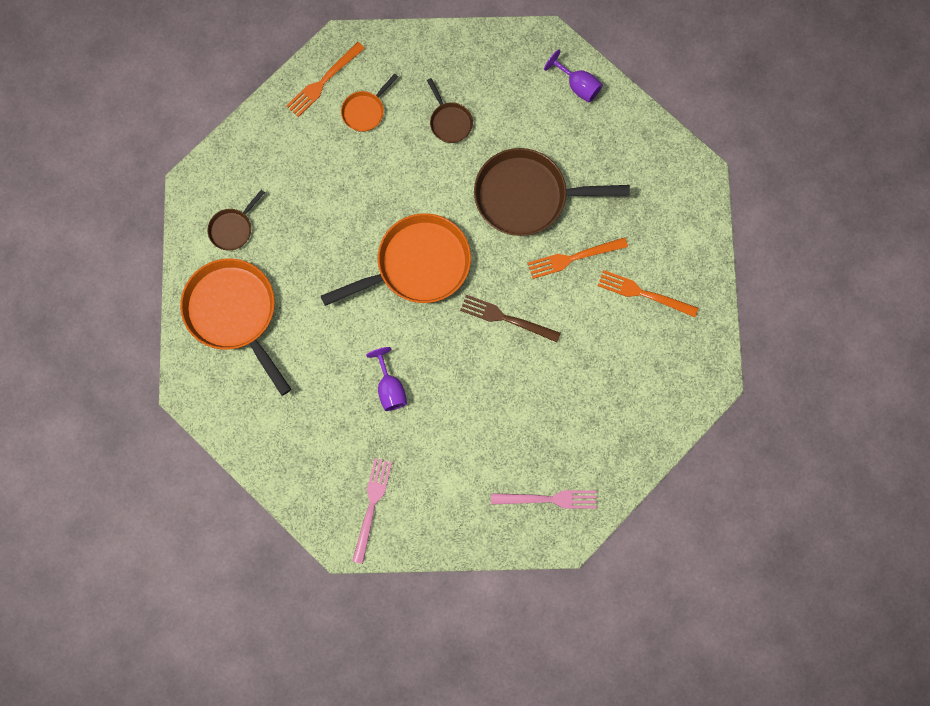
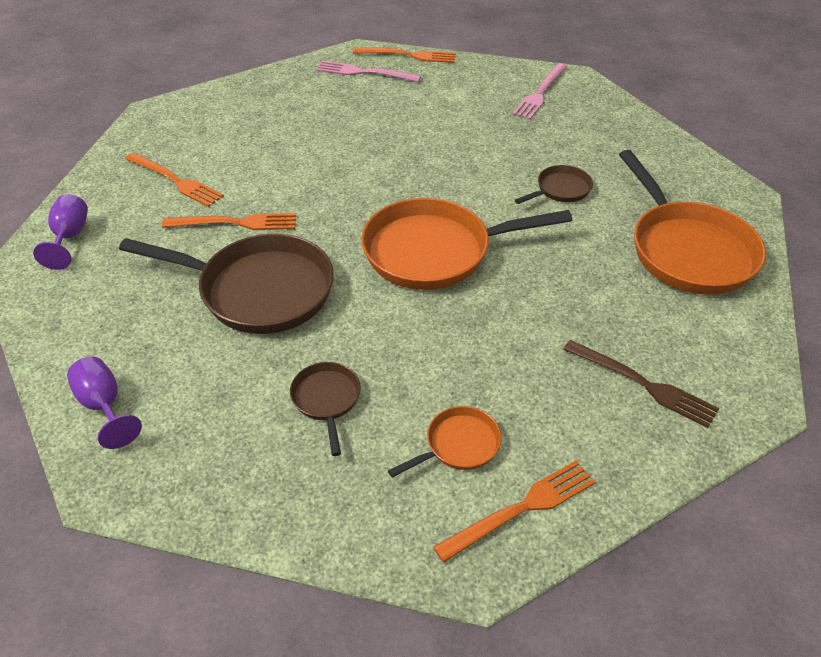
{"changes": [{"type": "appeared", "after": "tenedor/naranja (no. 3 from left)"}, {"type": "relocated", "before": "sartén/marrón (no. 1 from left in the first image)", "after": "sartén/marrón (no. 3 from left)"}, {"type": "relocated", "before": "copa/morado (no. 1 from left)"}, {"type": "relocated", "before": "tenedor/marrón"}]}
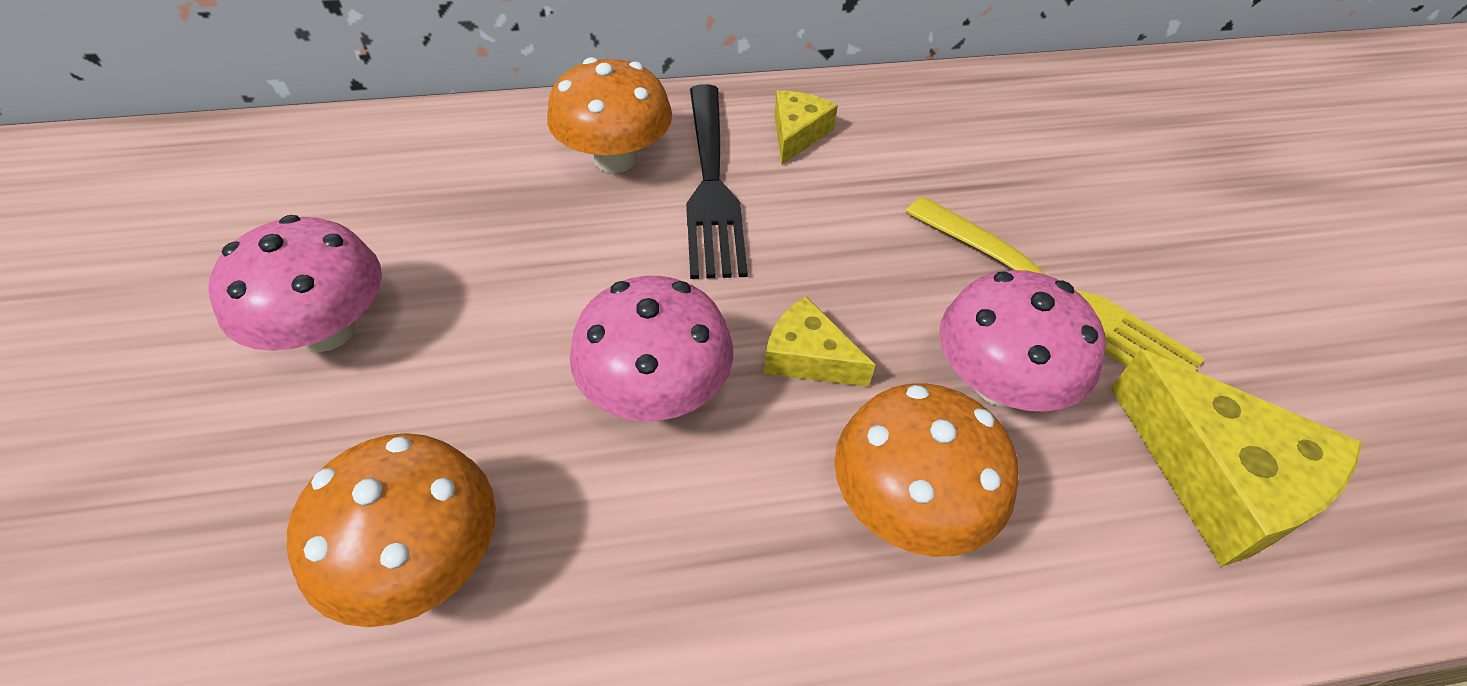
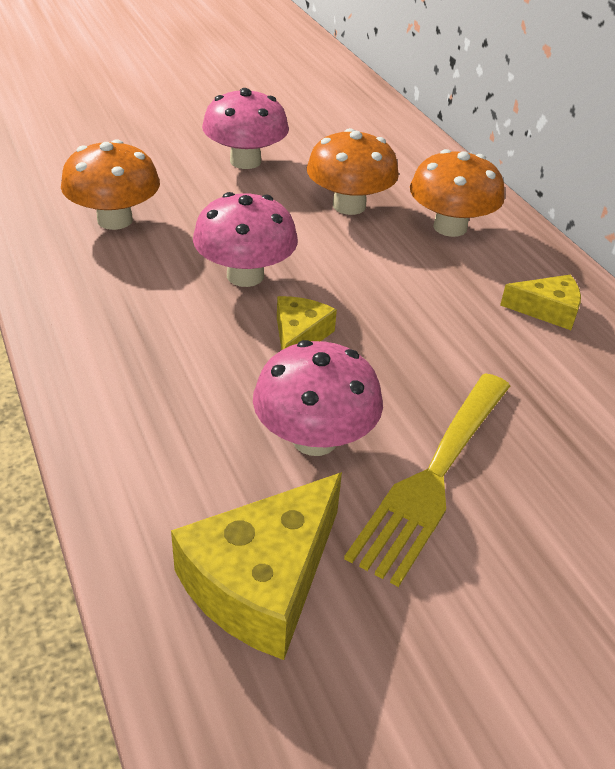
{"changes": [{"type": "missing", "before": "tenedor/negro"}, {"type": "relocated", "before": "seta/naranja (no. 3 from left in the first image)", "after": "seta/naranja (no. 2 from left)"}]}
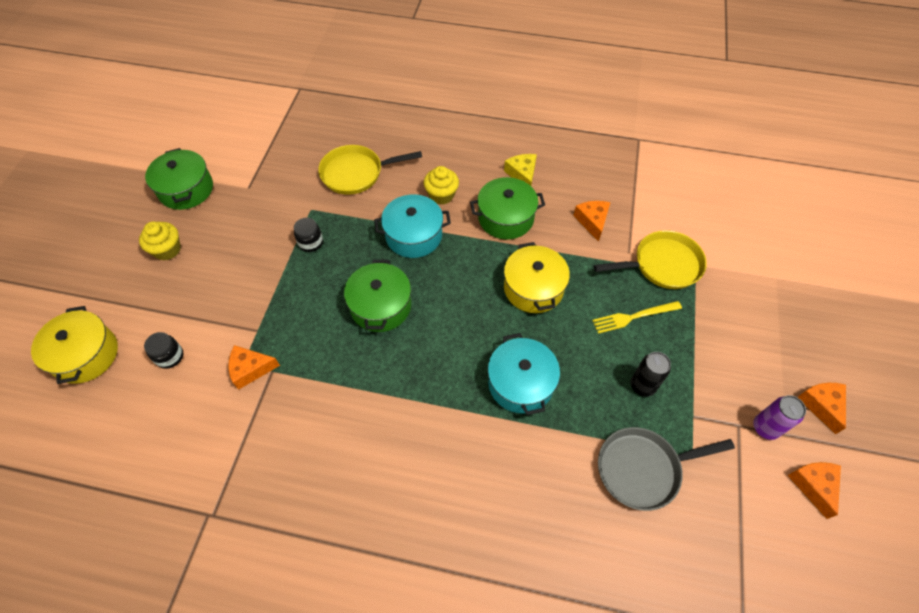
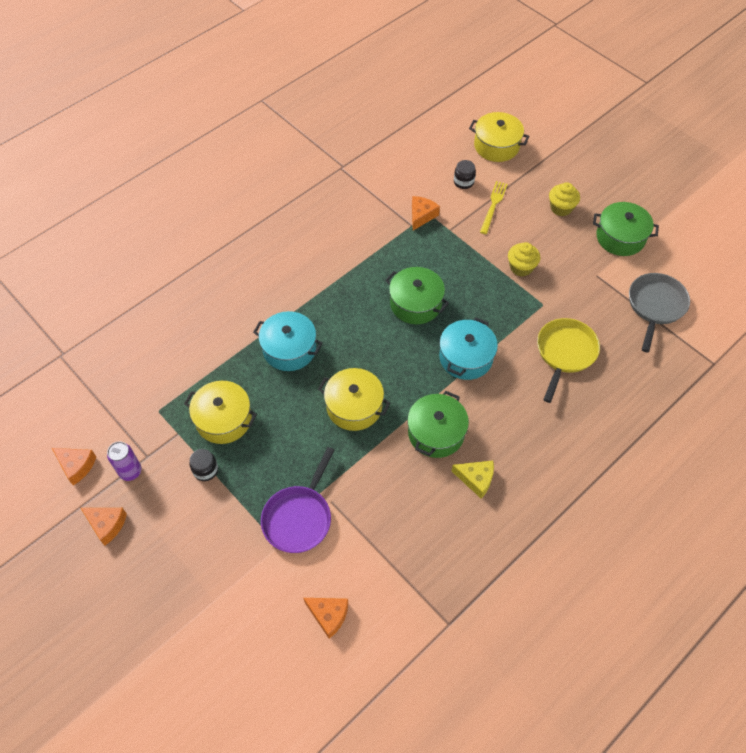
{"changes": [{"type": "relocated", "before": "tarro/negro (no. 2 from left in the first image)", "after": "tarro/negro (no. 1 from left)"}, {"type": "relocated", "before": "magdalena/amarillo (no. 2 from left in the first image)", "after": "magdalena/amarillo (no. 1 from left)"}, {"type": "relocated", "before": "queso/naranja (no. 2 from left in the first image)", "after": "queso/naranja (no. 3 from left)"}, {"type": "relocated", "before": "tenedor/amarillo"}, {"type": "relocated", "before": "sartén/gris"}, {"type": "exchanged", "before": "lata/negro", "after": "olla/amarillo (no. 1 from left)"}, {"type": "colour", "before": "sartén/amarillo (no. 2 from left)", "after": "sartén/morado"}]}
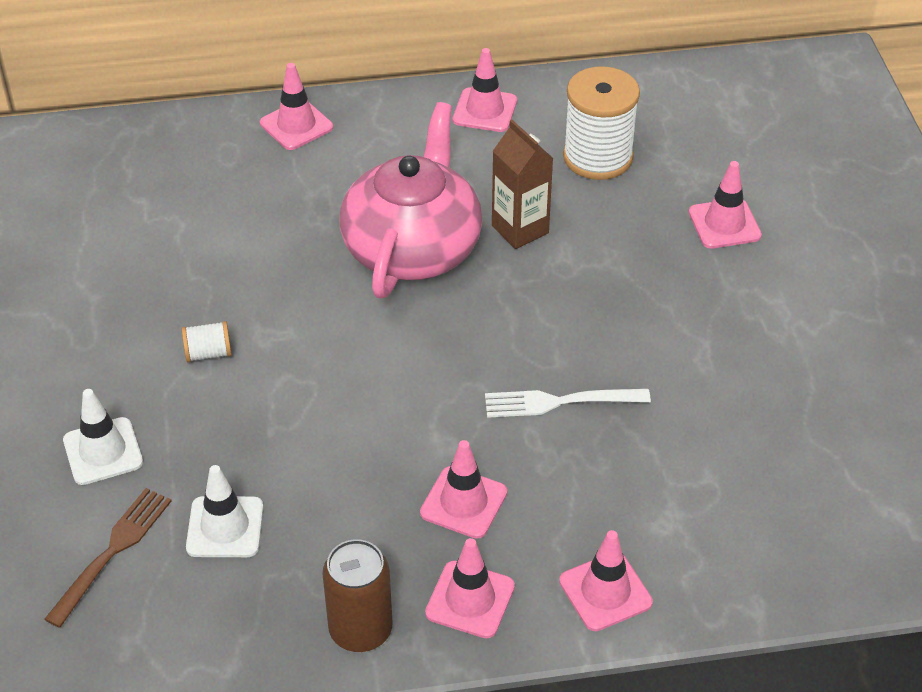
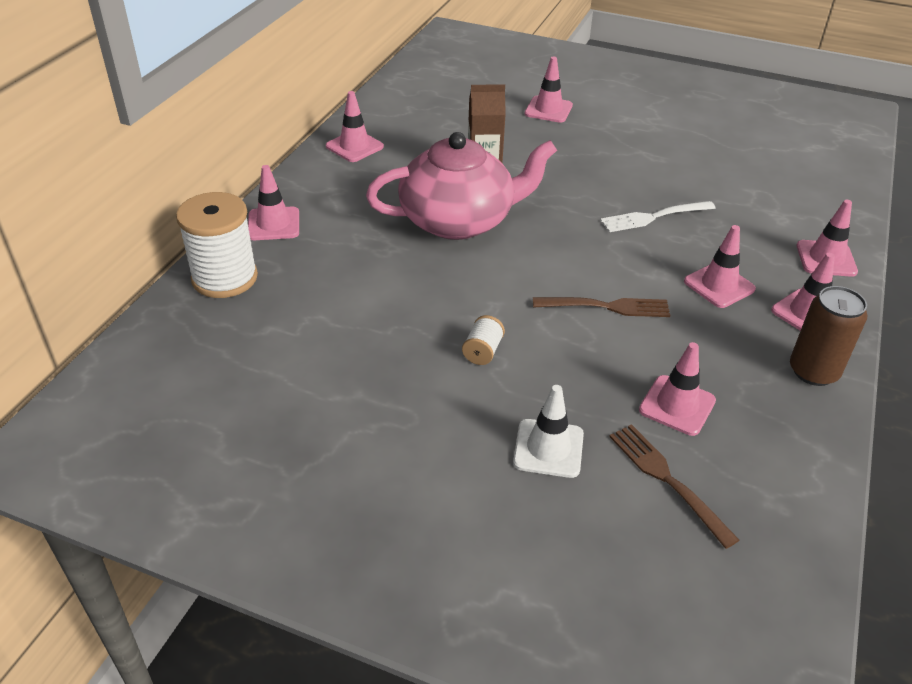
{"changes": [{"type": "appeared", "after": "tenedor/marrón (no. 1 from left)"}, {"type": "relocated", "before": "carrete/blanco (no. 2 from left in the first image)", "after": "carrete/blanco (no. 1 from left)"}, {"type": "colour", "before": "cono de tráfico/blanco (no. 2 from left)", "after": "cono de tráfico/rosa (no. 4 from left)"}, {"type": "spun", "before": "tetera/rosa", "turn": 120}, {"type": "spun", "before": "tenedor/blanco", "turn": 45}]}
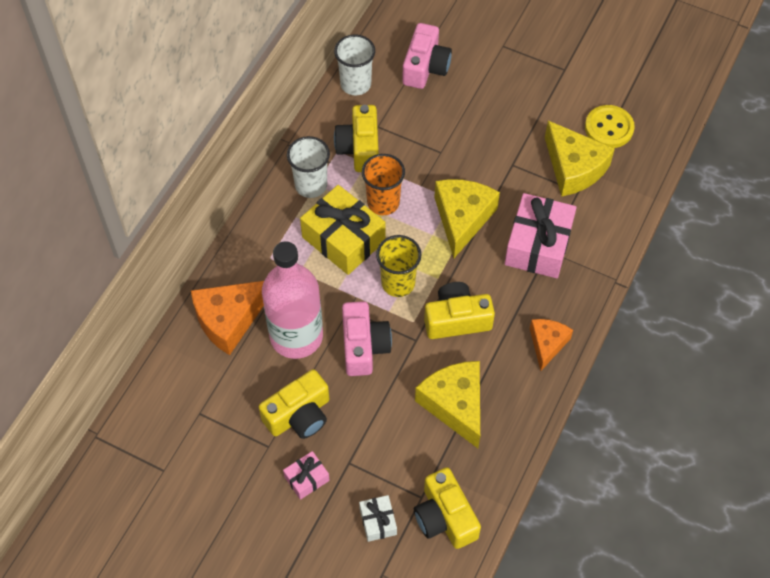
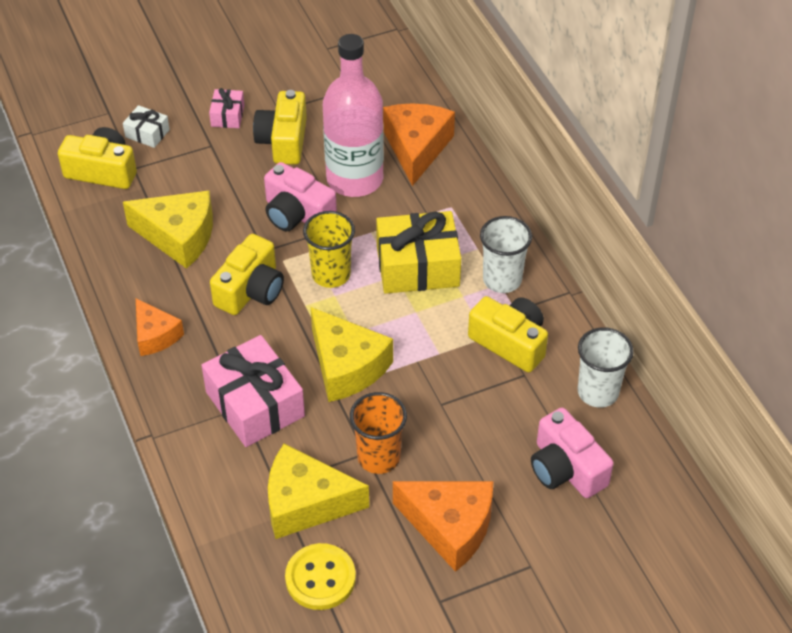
{"changes": [{"type": "appeared", "after": "queso/naranja (no. 3 from left)"}, {"type": "relocated", "before": "vaso/naranja"}]}
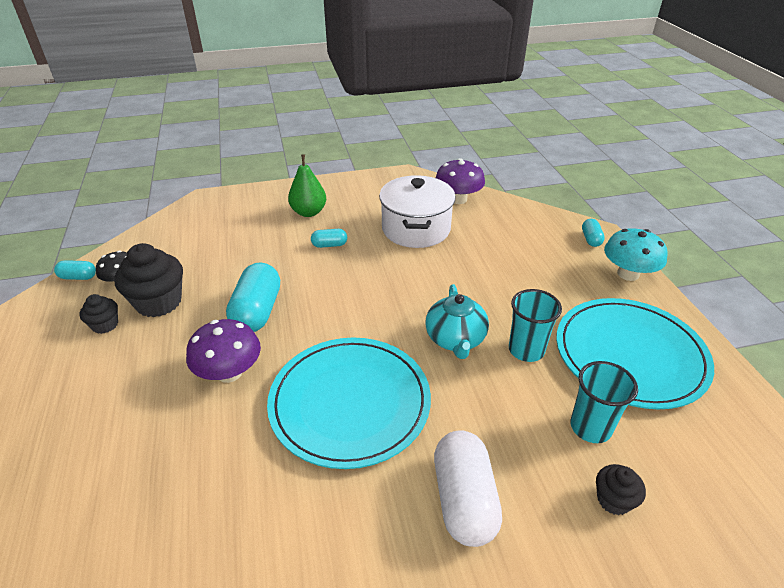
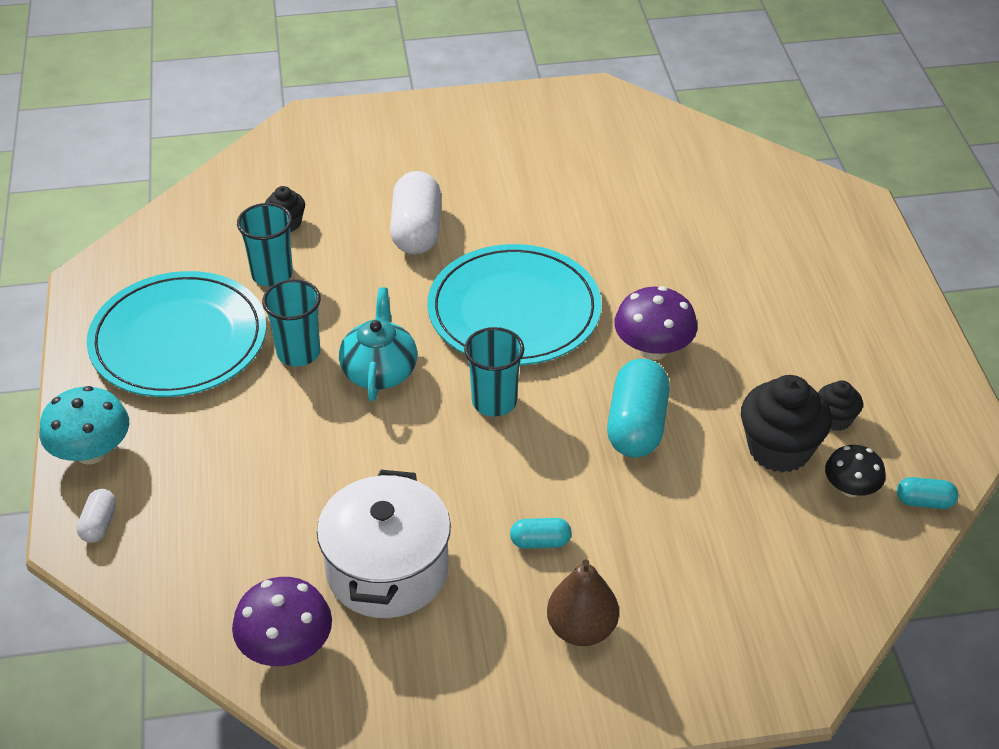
{"changes": [{"type": "appeared", "after": "vaso/turquesa (no. 3 from left)"}, {"type": "colour", "before": "pera/verde", "after": "pera/marrón"}, {"type": "colour", "before": "cápsula/turquesa (no. 4 from left)", "after": "cápsula/blanco (no. 1 from left)"}]}
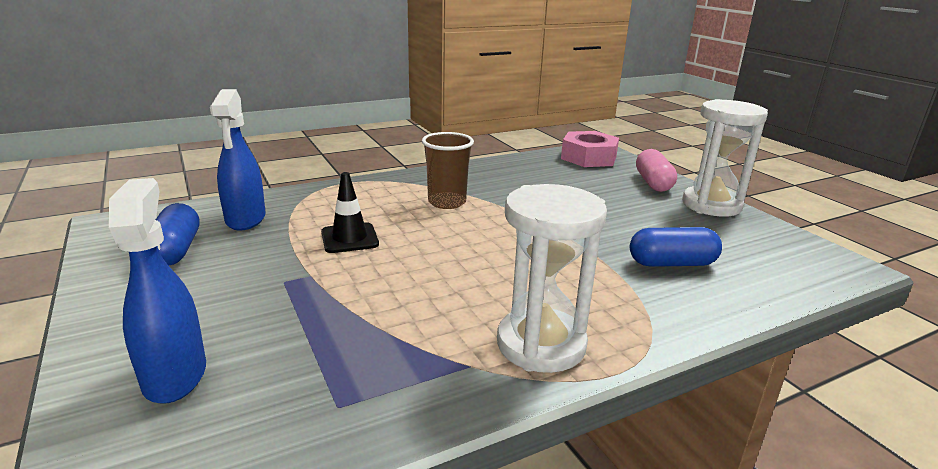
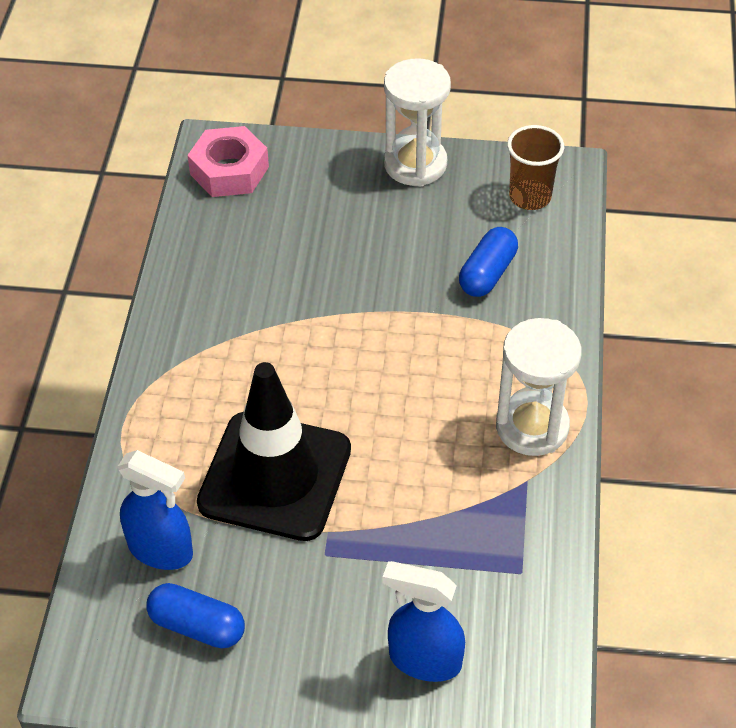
{"changes": [{"type": "missing", "before": "cápsula/rosa"}, {"type": "relocated", "before": "vaso/marrón"}, {"type": "size", "before": "cono de tráfico/negro", "scale": 2.22}]}
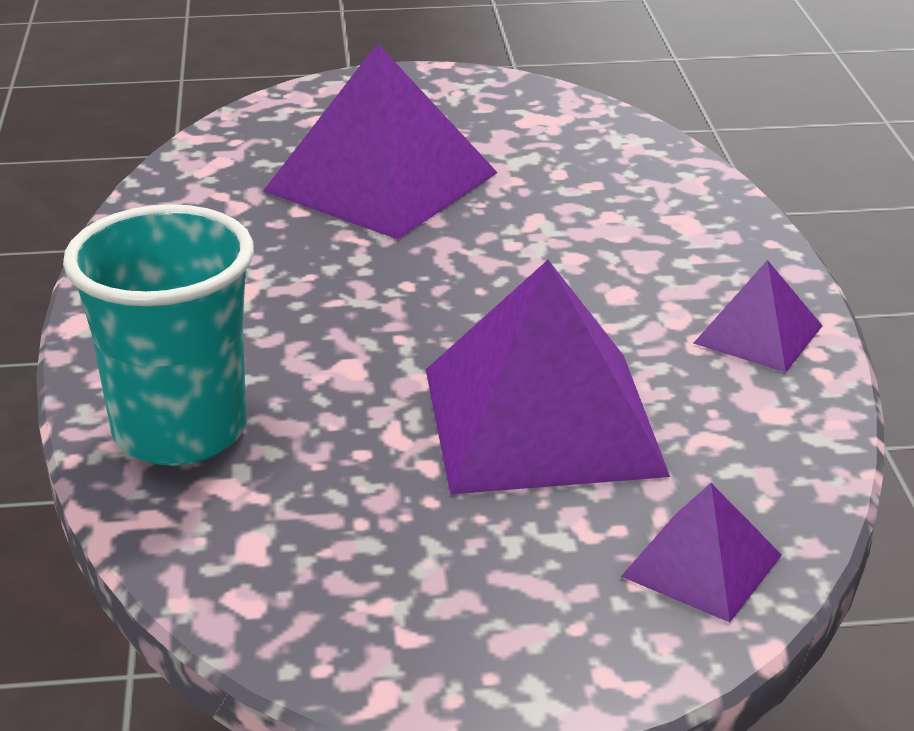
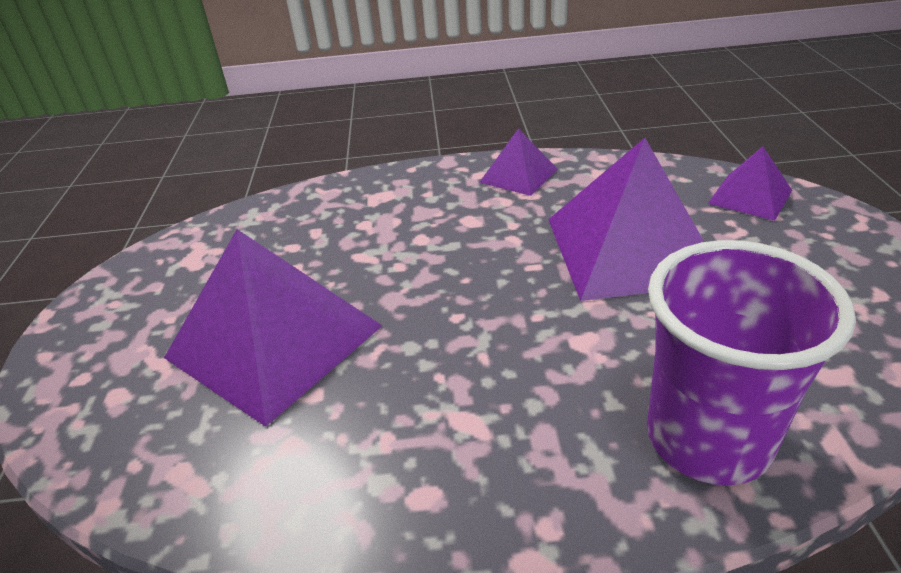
{"changes": [{"type": "colour", "before": "vaso/turquesa", "after": "vaso/morado"}]}
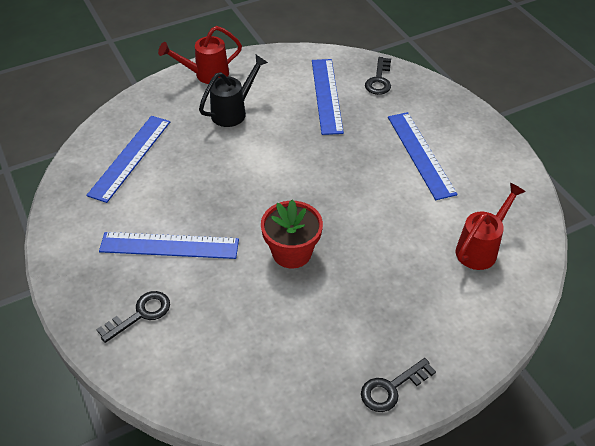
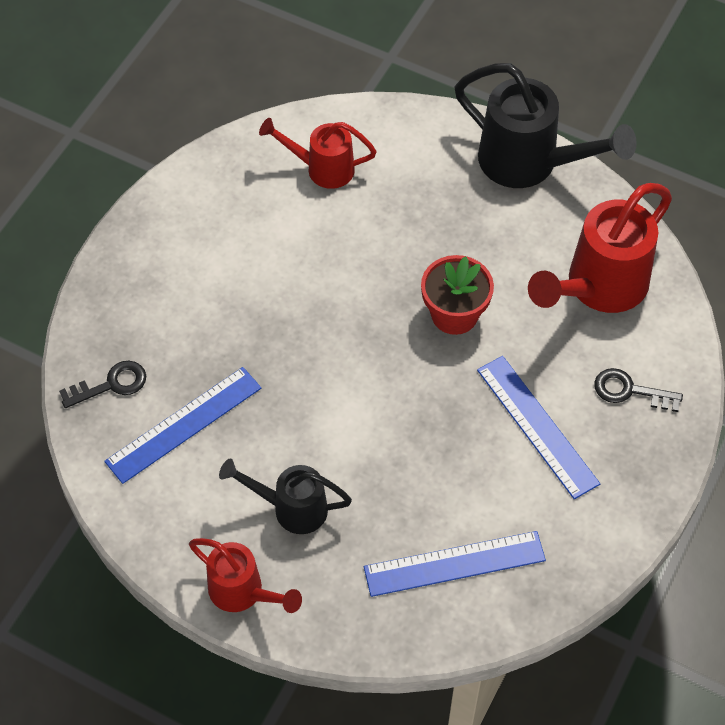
{"changes": [{"type": "missing", "before": "regla/azul (no. 4 from left)"}, {"type": "appeared", "after": "regadera/rojo (no. 3 from left)"}, {"type": "exchanged", "before": "llave/negro (no. 3 from left)", "after": "regadera/negro (no. 2 from left)"}]}
